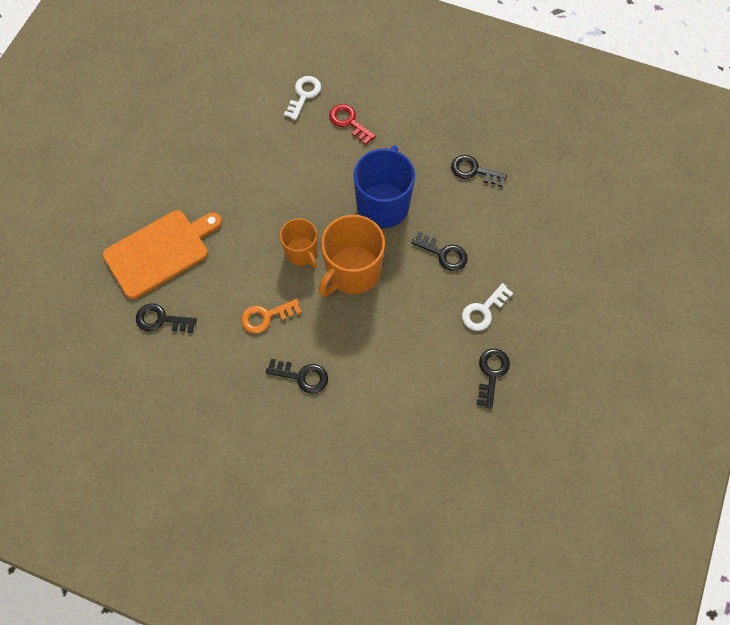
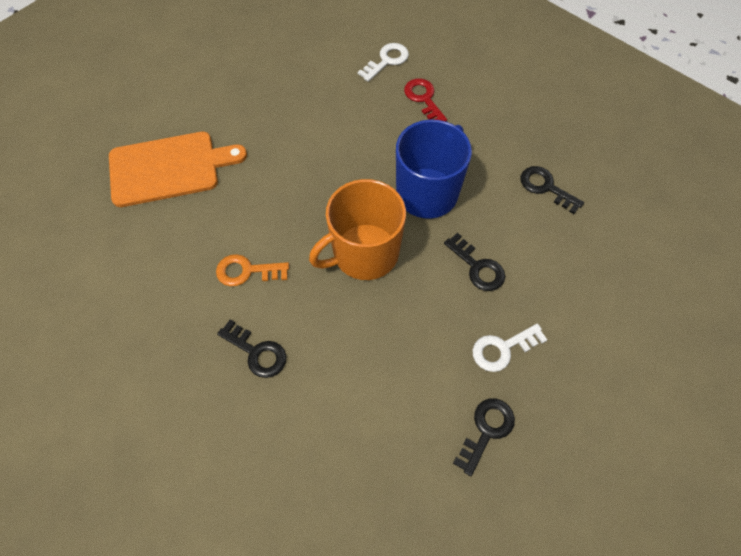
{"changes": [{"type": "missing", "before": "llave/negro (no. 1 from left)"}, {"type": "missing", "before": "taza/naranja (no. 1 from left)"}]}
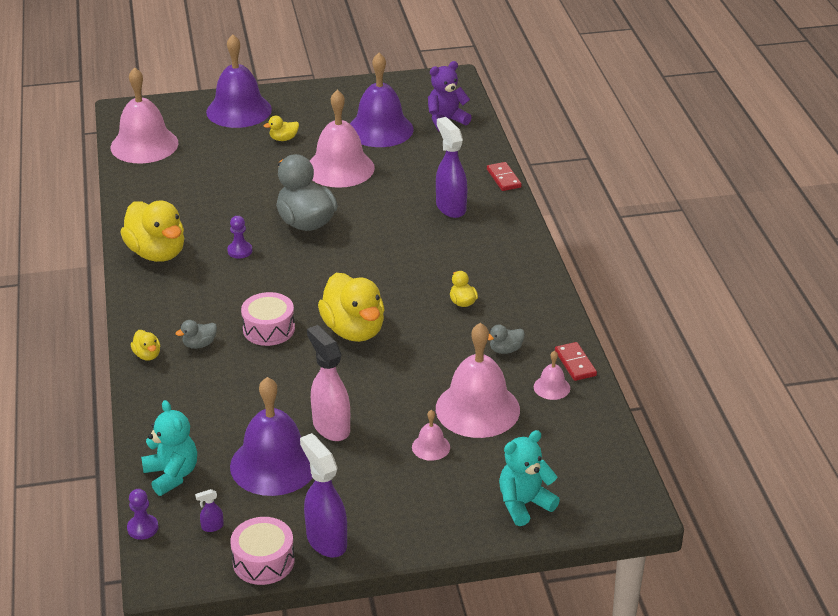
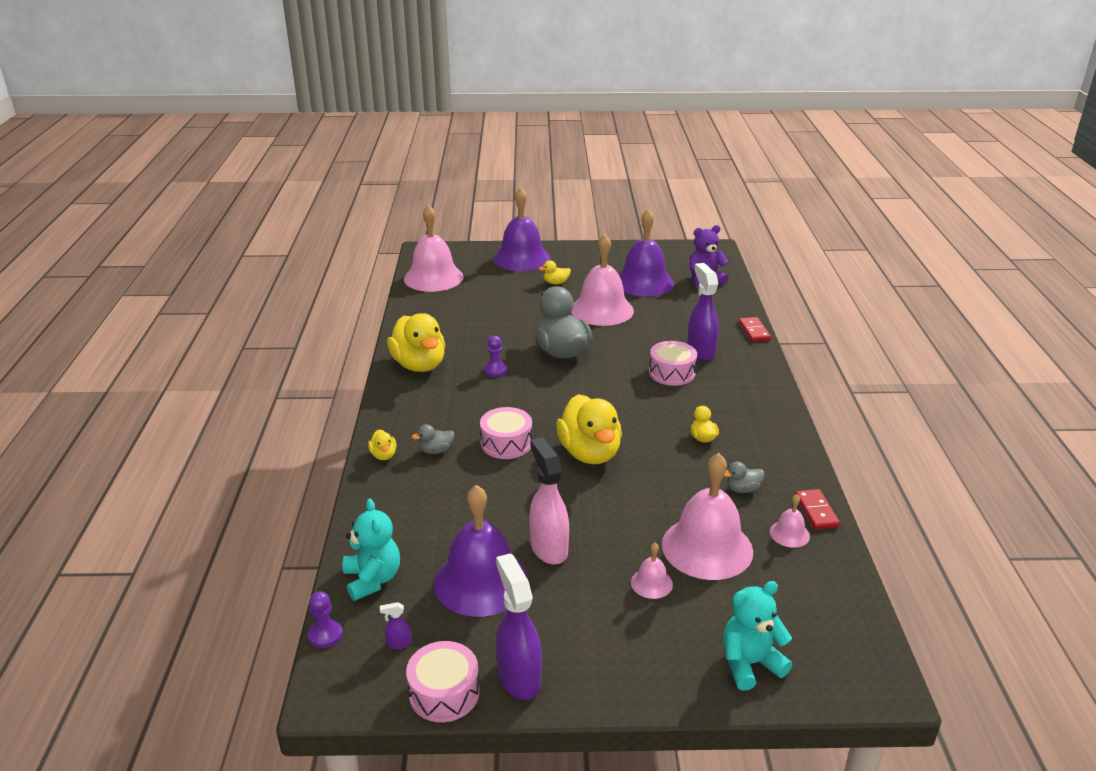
{"changes": [{"type": "appeared", "after": "tambor/rosa (no. 3 from left)"}]}
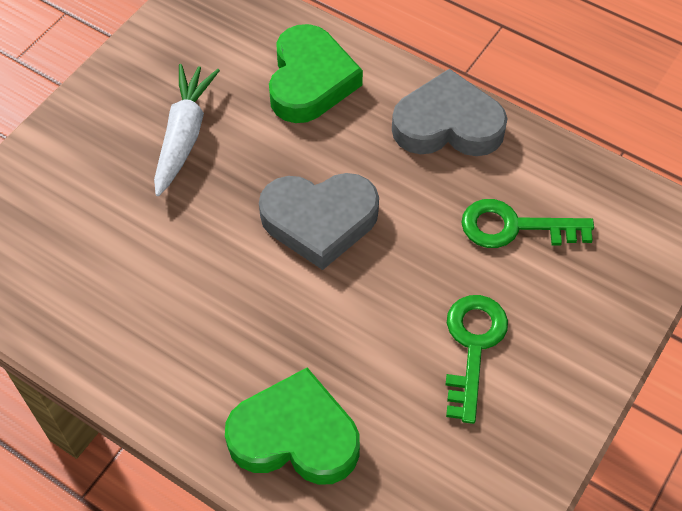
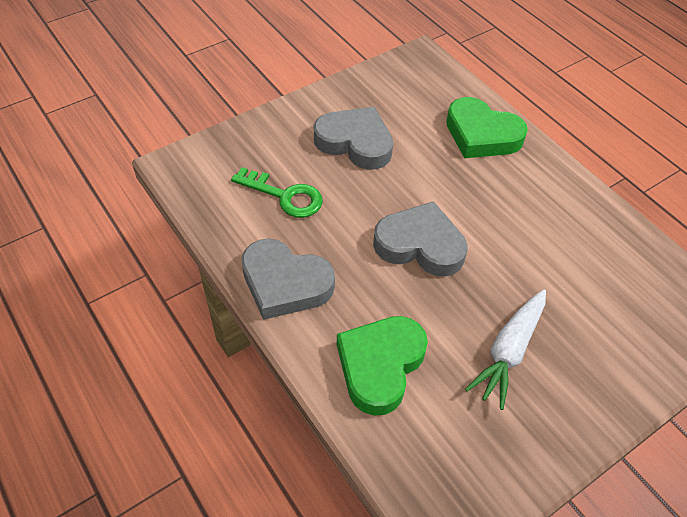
{"changes": [{"type": "exchanged", "before": "llave/verde (no. 1 from left)", "after": "corazón/gris (no. 2 from left)"}]}
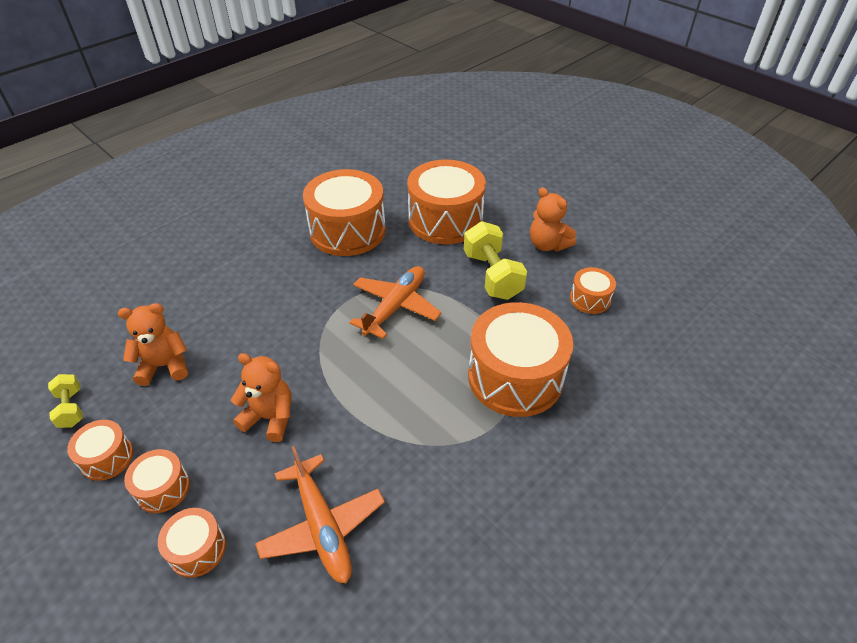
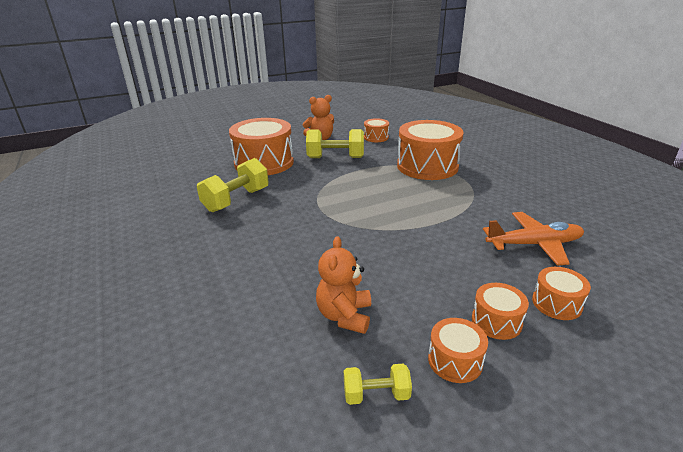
{"changes": [{"type": "missing", "before": "osito/naranja (no. 2 from left)"}, {"type": "missing", "before": "avión/naranja (no. 2 from left)"}, {"type": "exchanged", "before": "tambor/naranja (no. 4 from left)", "after": "mancuerna/amarillo (no. 1 from left)"}]}
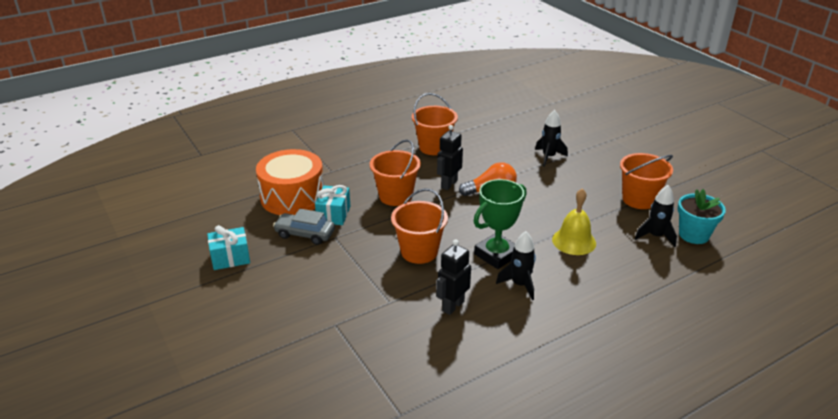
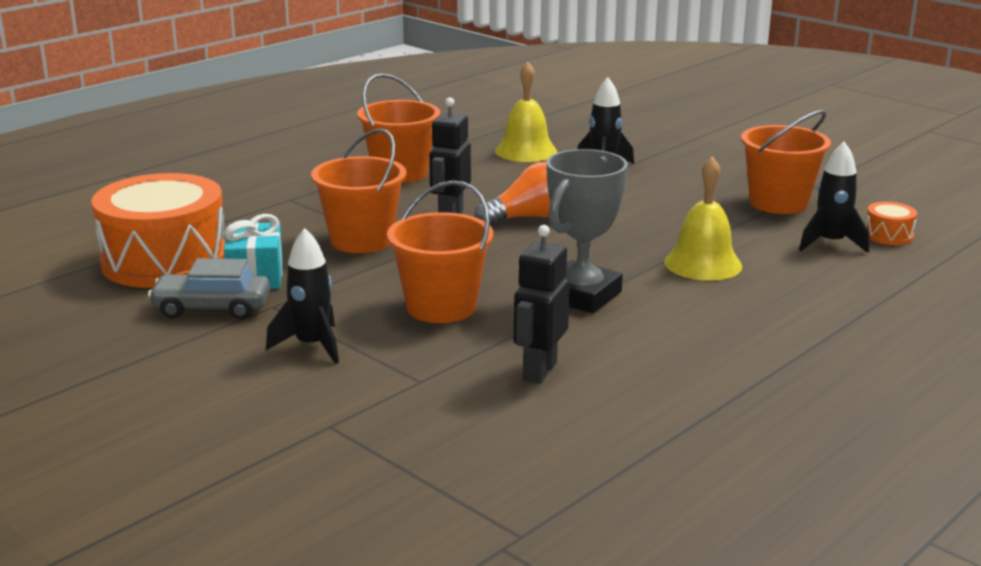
{"changes": [{"type": "missing", "before": "regalo/turquesa (no. 1 from left)"}, {"type": "appeared", "after": "campana/amarillo (no. 1 from left)"}, {"type": "relocated", "before": "cohete/negro (no. 1 from left)"}, {"type": "exchanged", "before": "maceta/turquesa", "after": "tambor/naranja (no. 2 from left)"}, {"type": "colour", "before": "trofeo/verde", "after": "trofeo/gris"}]}
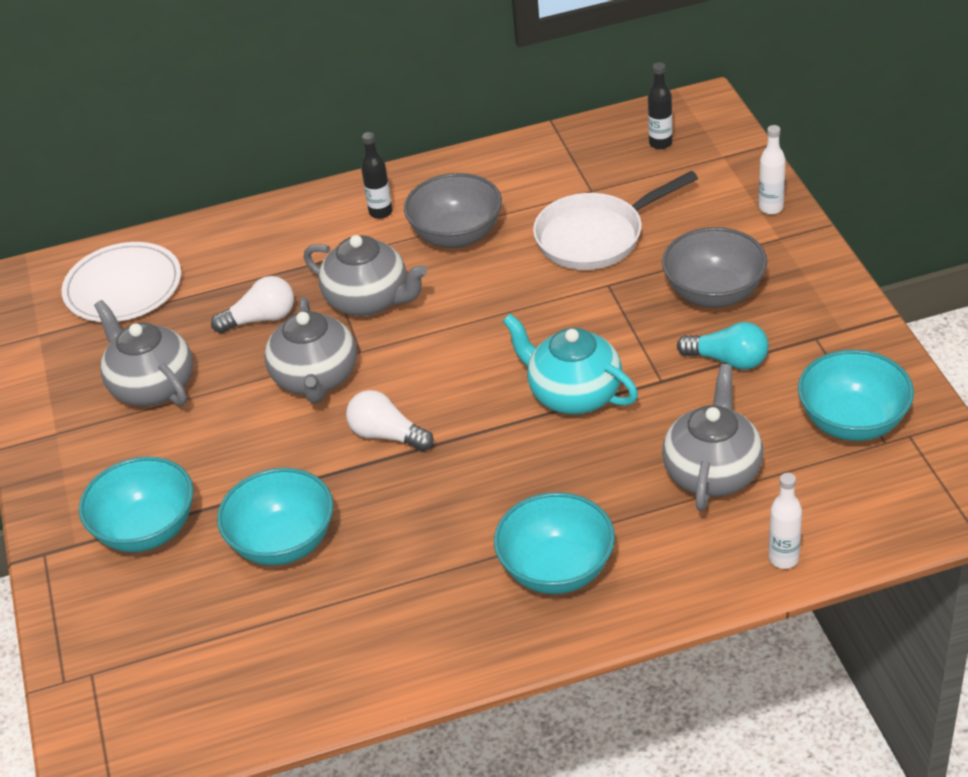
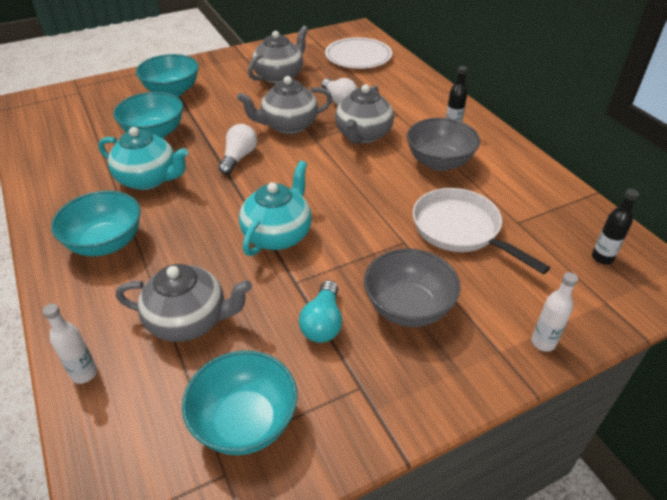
{"changes": [{"type": "appeared", "after": "tetera/turquesa (no. 1 from left)"}]}
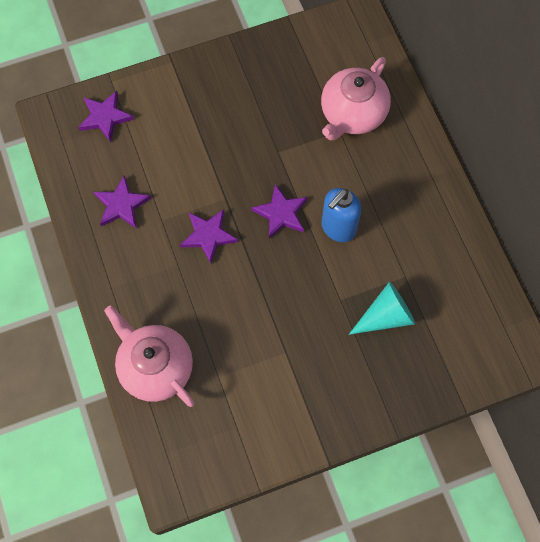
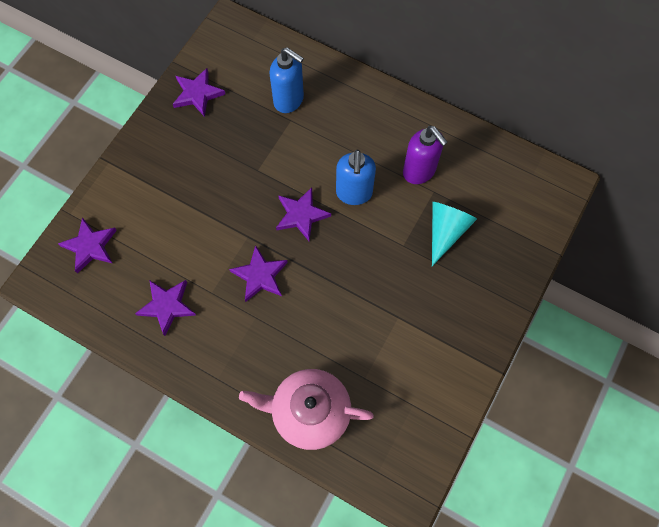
{"changes": [{"type": "appeared", "after": "estrella/morado (no. 3 from left)"}, {"type": "appeared", "after": "dispensador de jabón/morado"}, {"type": "exchanged", "before": "tetera/rosa (no. 2 from left)", "after": "dispensador de jabón/azul (no. 1 from left)"}]}
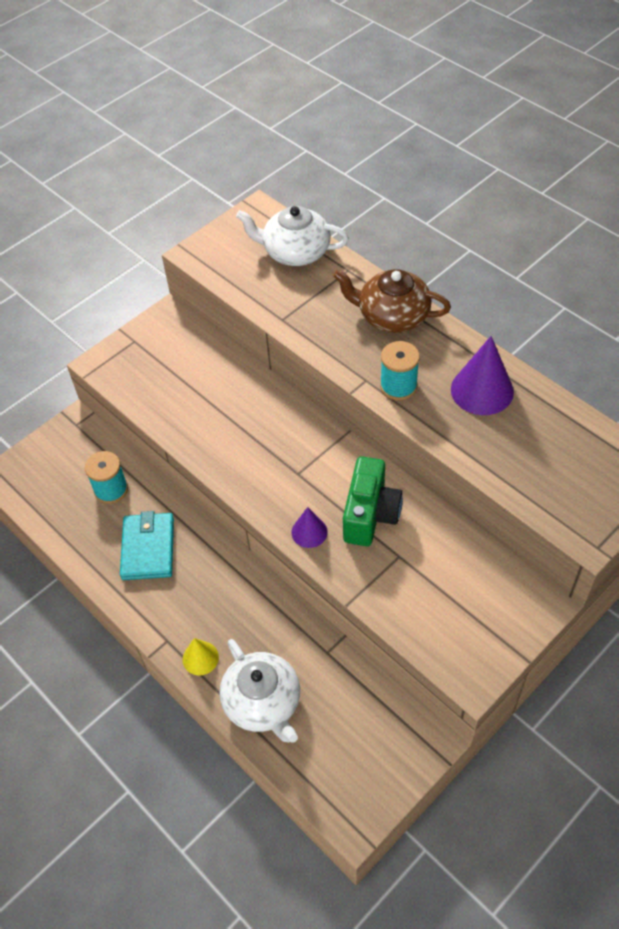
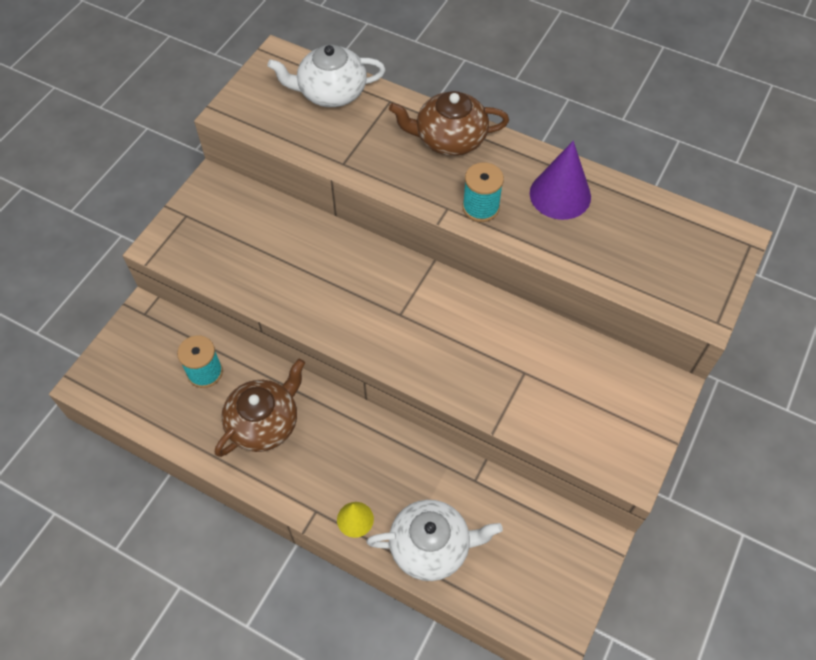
{"changes": [{"type": "missing", "before": "cono/morado (no. 1 from left)"}, {"type": "missing", "before": "cámara/verde"}, {"type": "exchanged", "before": "cartera/turquesa", "after": "tetera/marrón (no. 1 from left)"}, {"type": "spun", "before": "tetera/blanco (no. 1 from left in the first image)", "turn": -45}]}
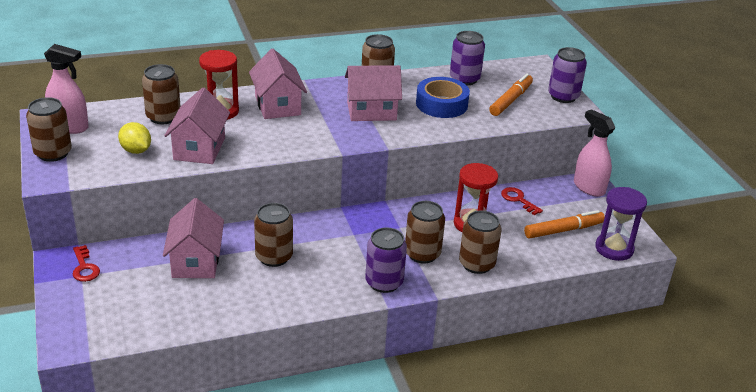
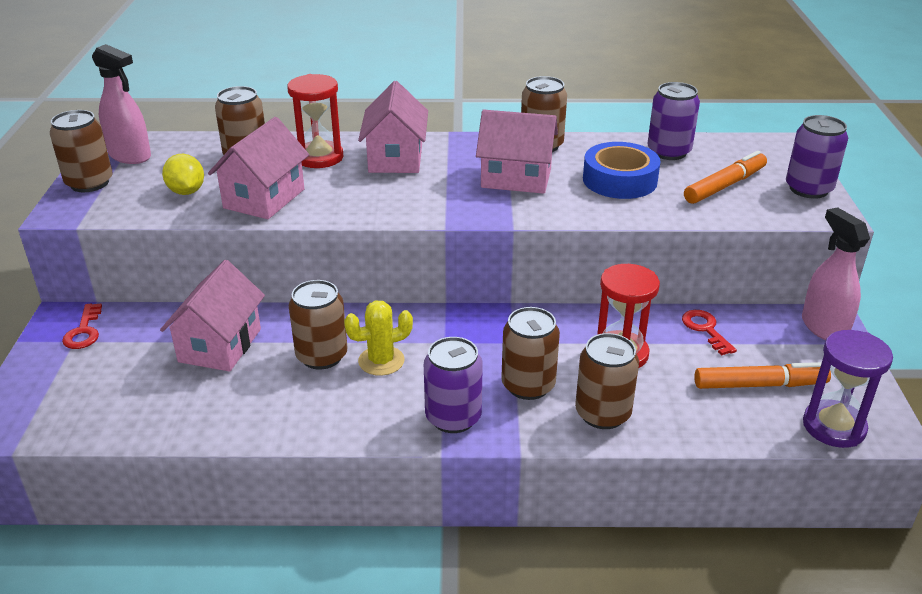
{"changes": [{"type": "appeared", "after": "cactus/amarillo"}]}
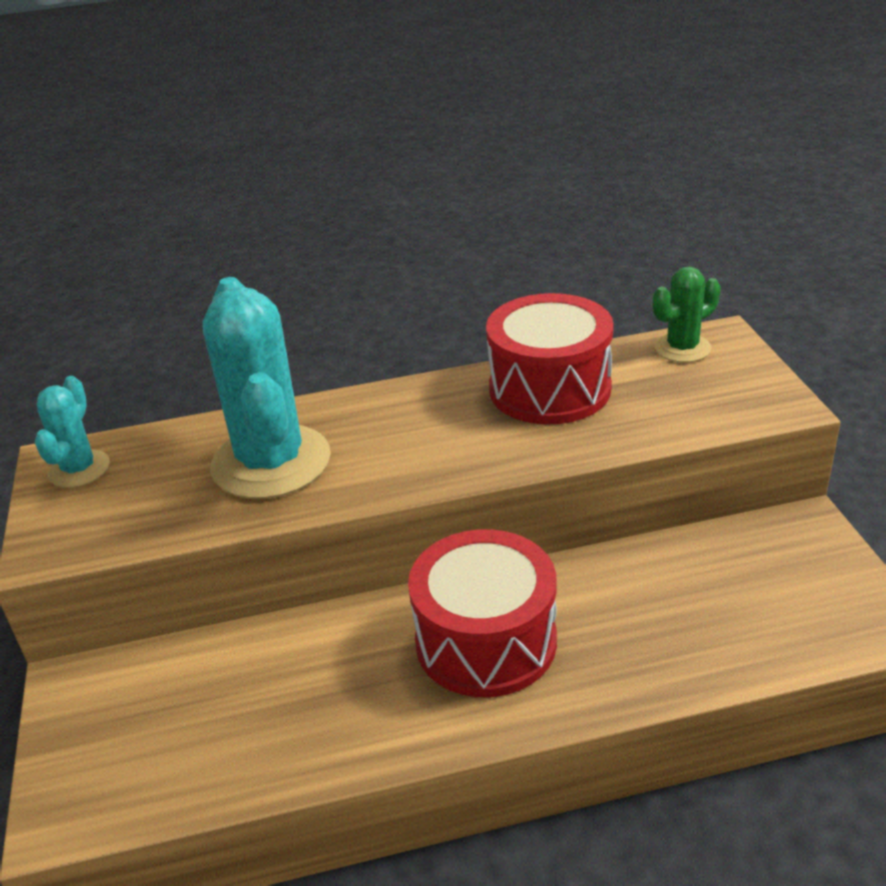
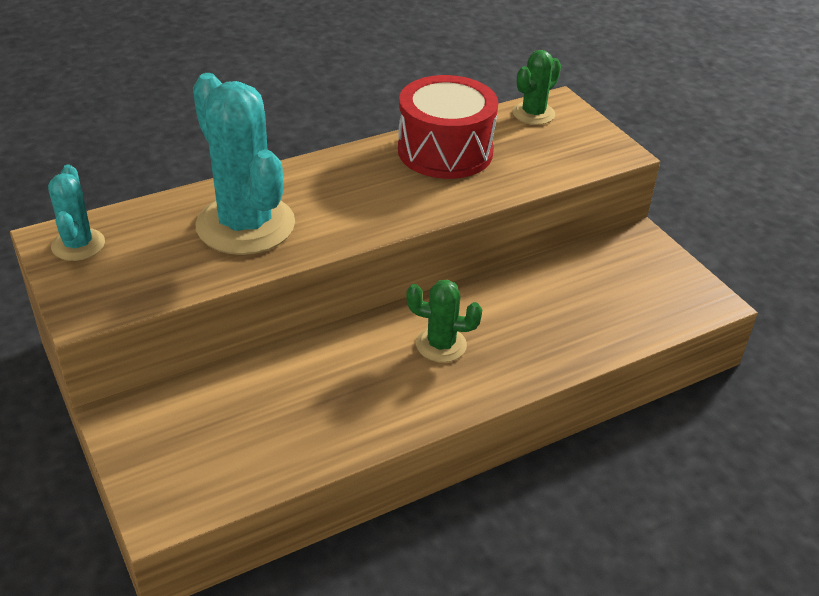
{"changes": [{"type": "exchanged", "before": "tambor/rojo (no. 1 from left)", "after": "cactus/verde (no. 1 from left)"}]}
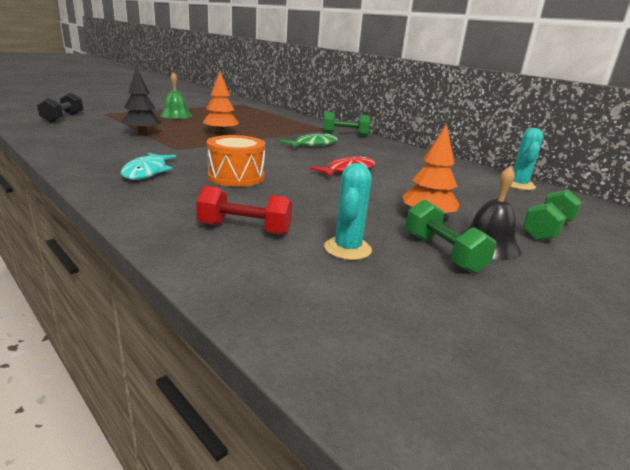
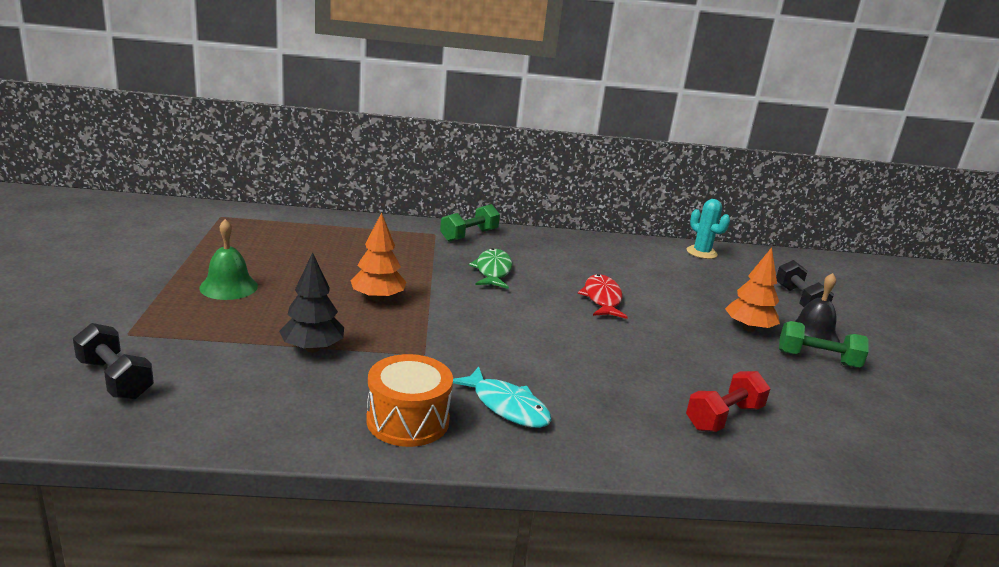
{"changes": [{"type": "missing", "before": "cactus/turquesa (no. 1 from left)"}, {"type": "relocated", "before": "tambor/naranja"}, {"type": "colour", "before": "mancuerna/verde (no. 3 from left)", "after": "mancuerna/negro (no. 2 from left)"}]}
